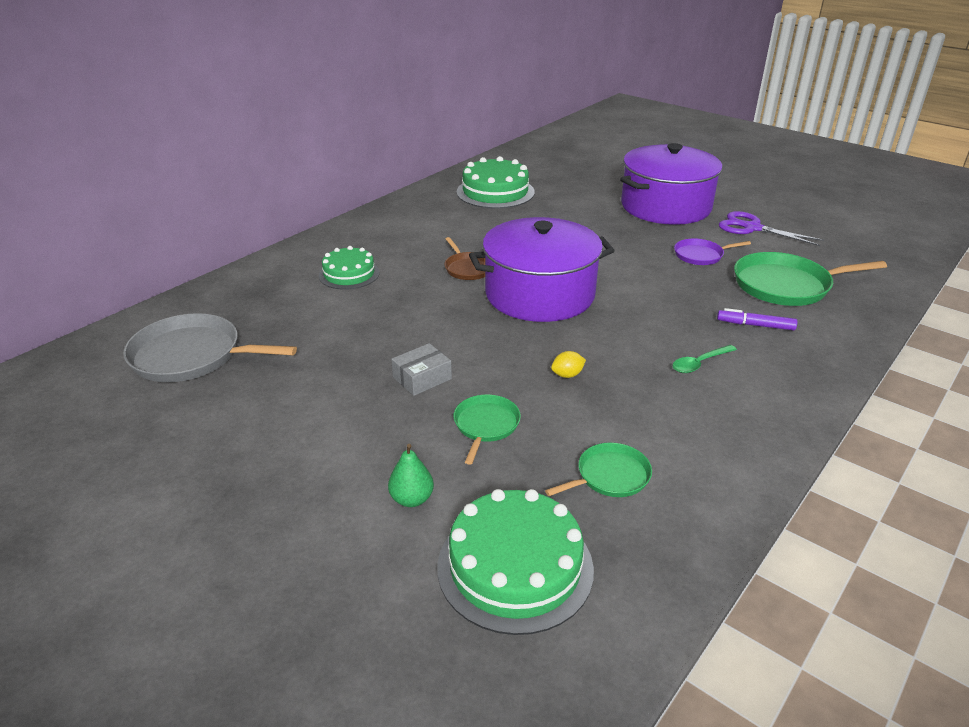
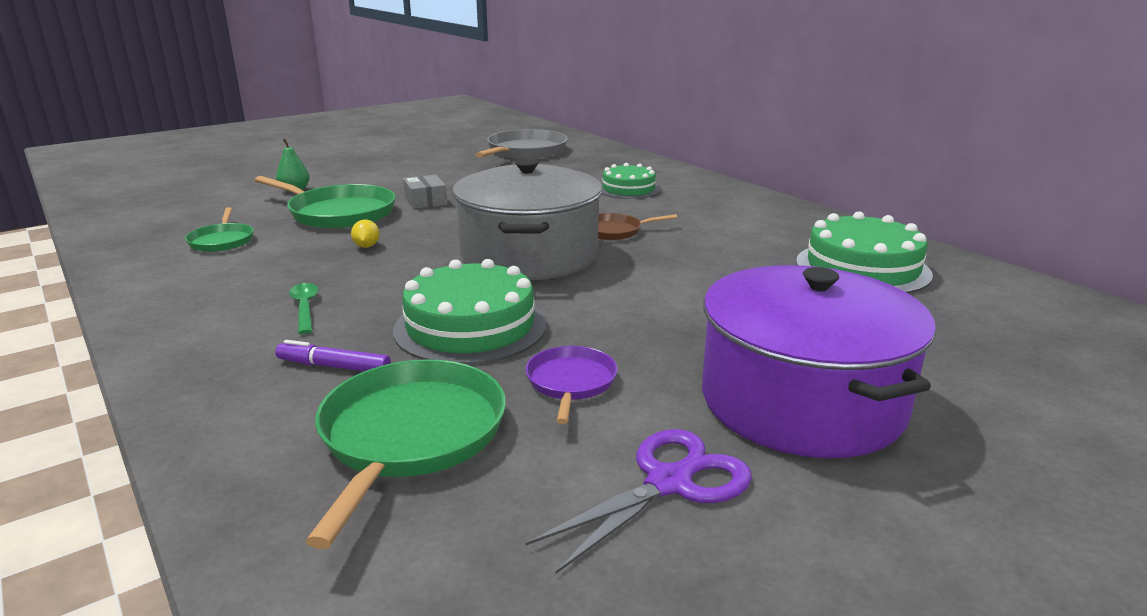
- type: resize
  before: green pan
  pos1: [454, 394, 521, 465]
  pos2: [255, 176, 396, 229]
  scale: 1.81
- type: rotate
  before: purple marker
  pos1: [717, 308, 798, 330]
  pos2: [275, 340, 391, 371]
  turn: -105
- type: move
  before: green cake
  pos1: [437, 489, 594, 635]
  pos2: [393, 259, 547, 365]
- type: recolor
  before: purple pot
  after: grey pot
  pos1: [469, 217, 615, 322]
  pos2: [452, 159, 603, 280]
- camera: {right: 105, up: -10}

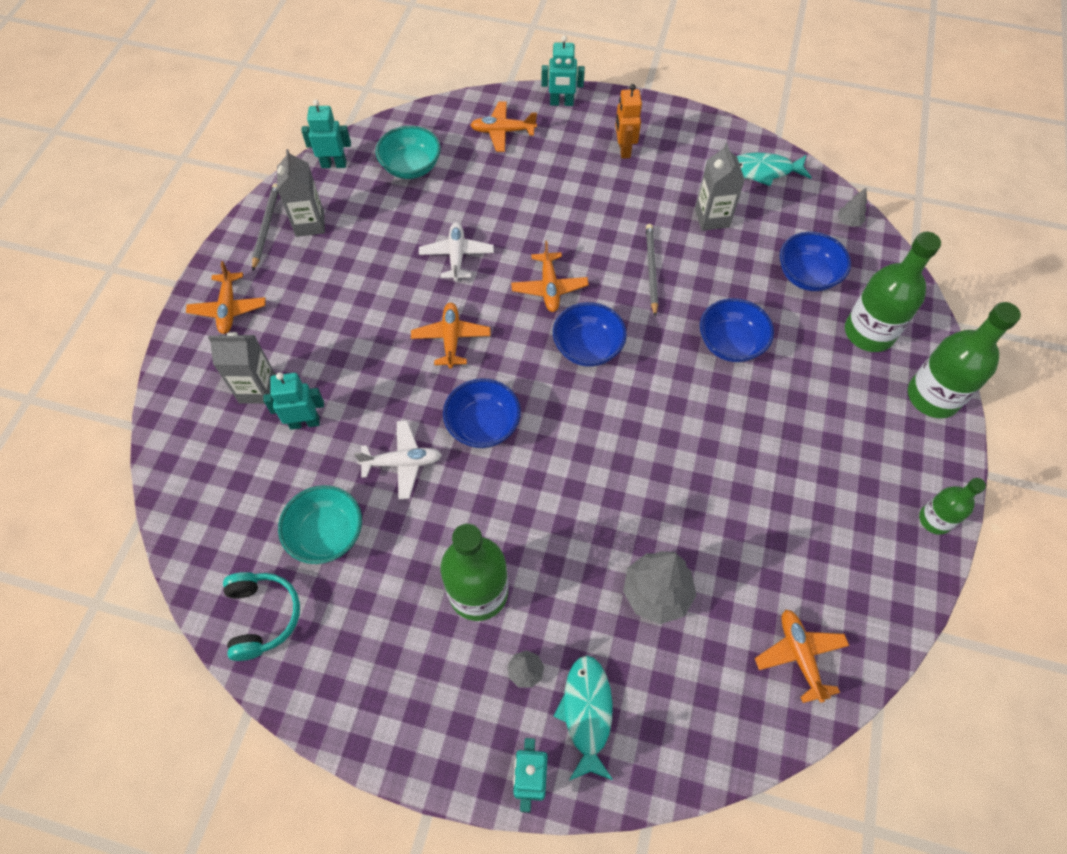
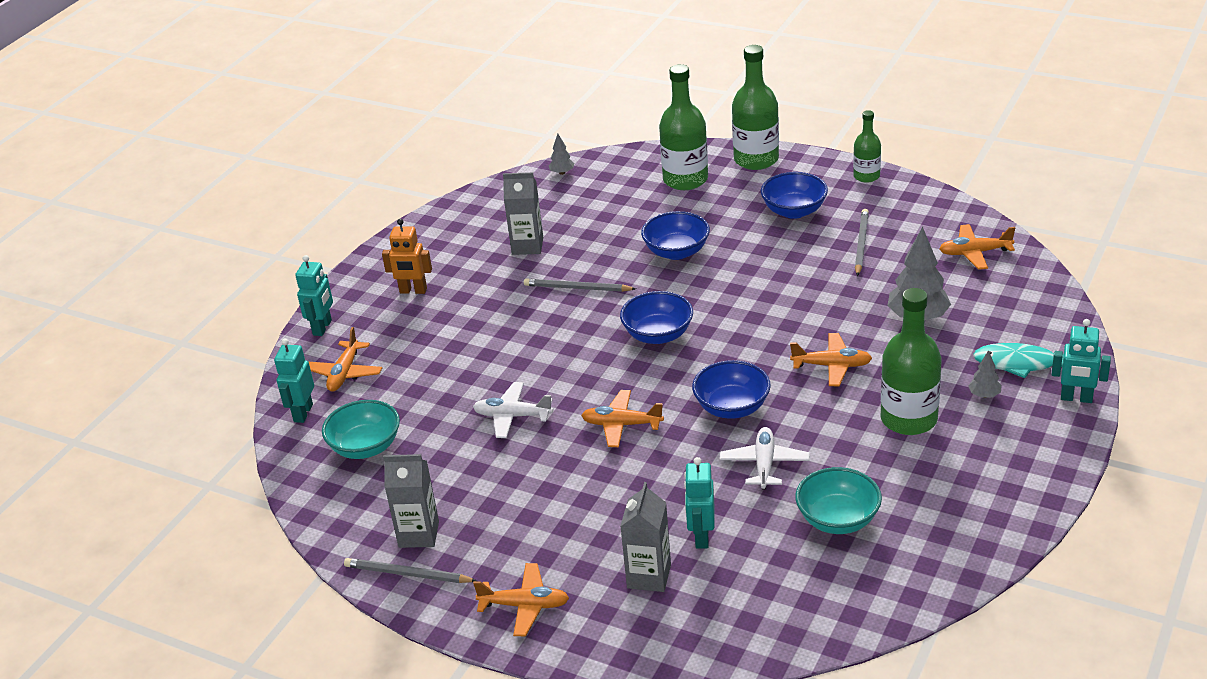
- type: move
  before: turquoise robot
  pos1: [301, 100, 351, 168]
  pos2: [274, 338, 314, 423]
- type: move
  before: blue bowl
  pos1: [780, 232, 851, 291]
  pos2: [761, 172, 828, 219]
- type: move
  before: orange plane
  pos1: [511, 241, 589, 312]
  pos2: [790, 333, 872, 386]
- type: insert
  after: grey pencil
  pos2: [855, 209, 869, 276]
- type: delete
  before: turquoise headphones
  pos1: [223, 572, 300, 661]
- type: delete
  before: turquoise fish
  pos1: [736, 153, 812, 186]
- camera: {right: -75, up: -25}

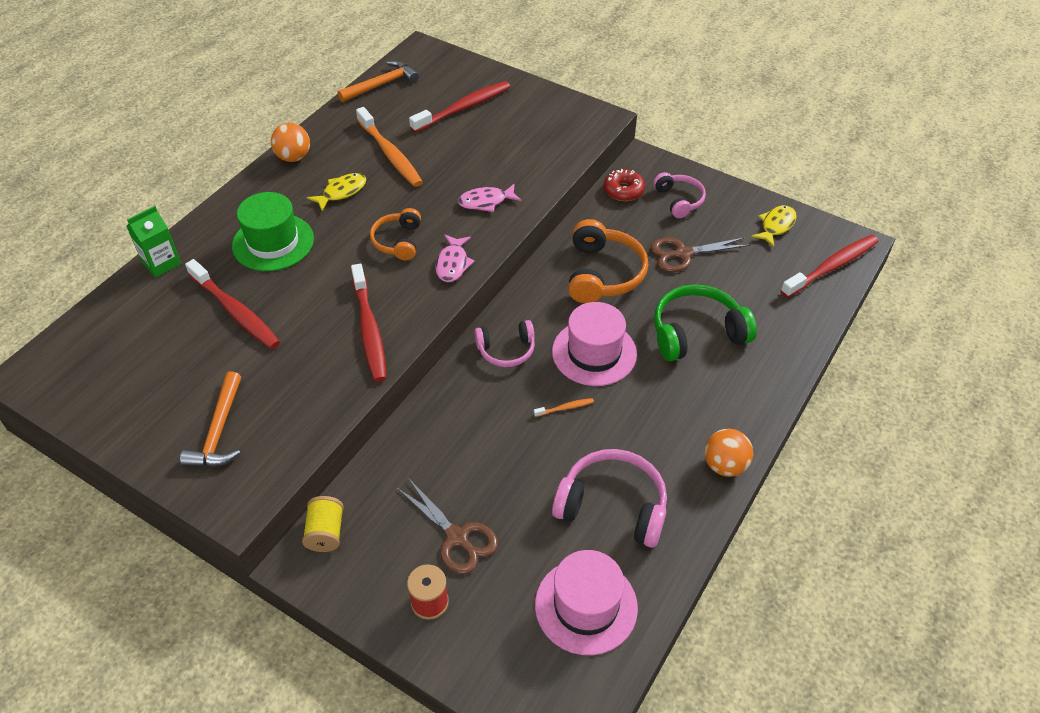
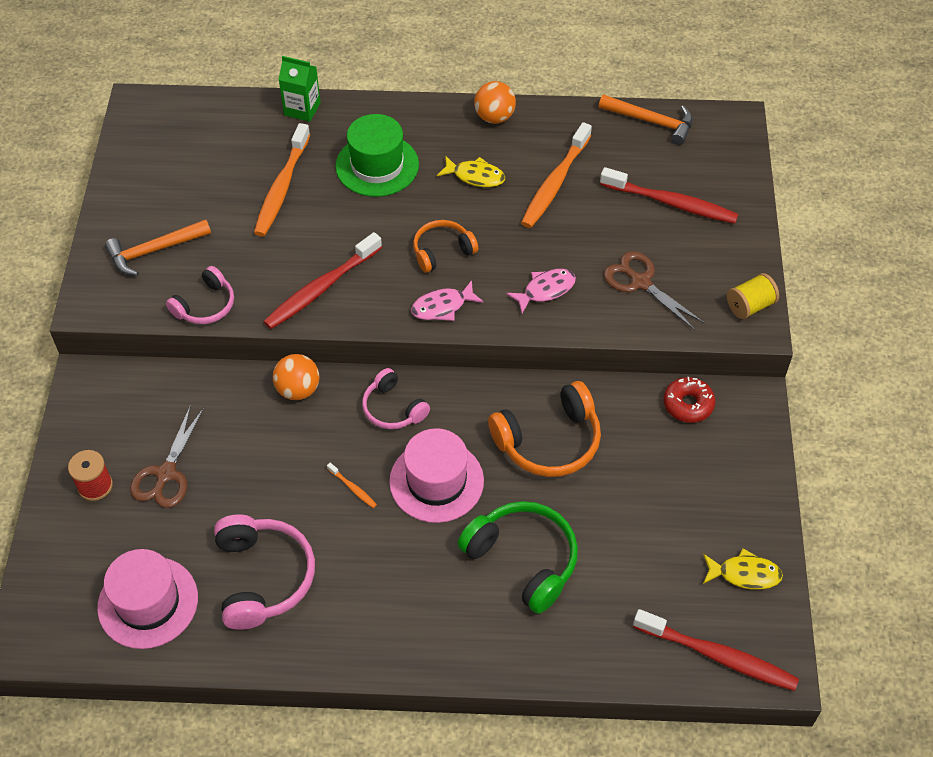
- type: move
  before: pink headphones
  pos1: [653, 172, 706, 218]
  pos2: [166, 266, 234, 324]
- type: recolor
  before: red toothbrush
  after: orange toothbrush
  pos1: [185, 259, 280, 349]
  pos2: [254, 123, 310, 237]
- type: move
  before: orange ball
  pos1: [704, 429, 753, 477]
  pos2: [273, 354, 319, 400]
- type: rotate
  before: pink fish
  pos1: [458, 184, 522, 212]
  pos2: [506, 269, 576, 313]
  turn: 105
- type: move
  before: brown scissors
  pos1: [651, 237, 750, 272]
  pos2: [604, 251, 705, 330]
- type: move
  before: yellow spool
  pos1: [302, 496, 344, 552]
  pos2: [727, 273, 779, 319]
- camera: {right: 60, up: 5}

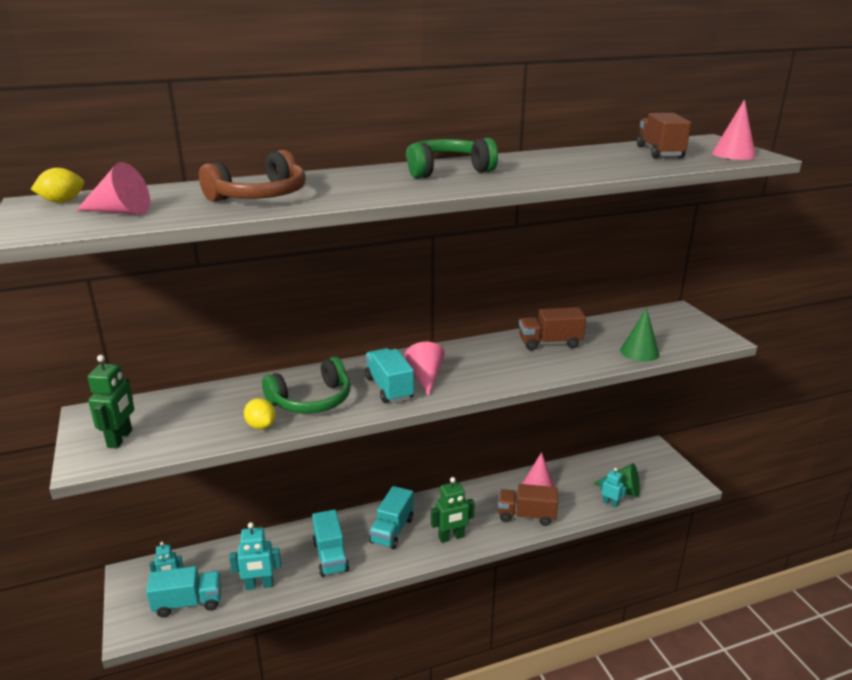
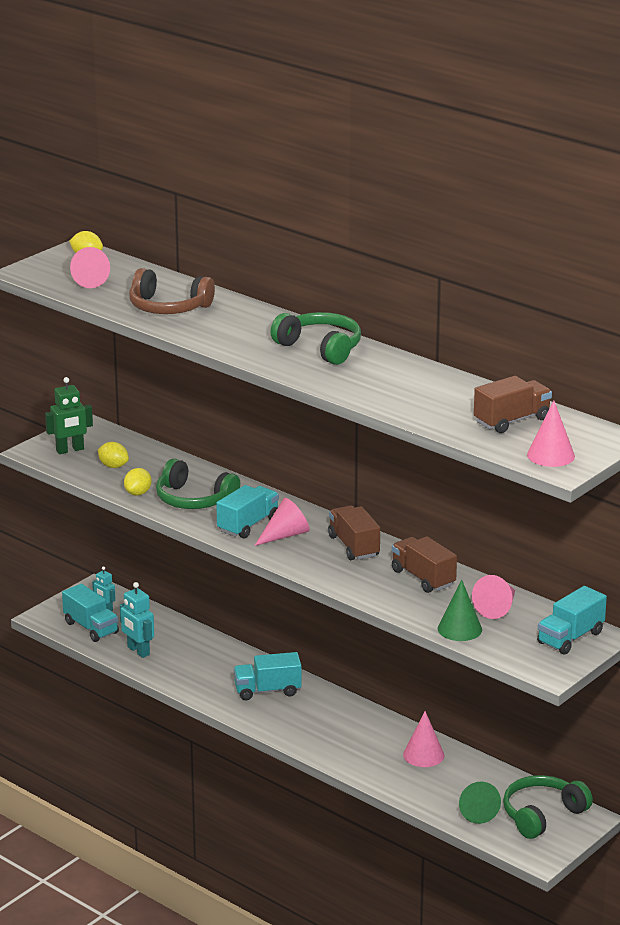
- type: insert
  after: yellow lemon
  pos2: [98, 442, 129, 468]
- type: move
  before: brown truck
  pos1: [498, 484, 558, 526]
  pos2: [328, 506, 380, 560]
- type: insert
  after: pink cone
  pos2: [472, 575, 515, 619]
- type: insert
  after: green headphones
  pos2: [503, 775, 593, 839]
- type: move
  before: turquoise truck
  pos1: [312, 509, 349, 577]
  pos2: [537, 586, 607, 655]
- type: delete
  before: green robot
  pos1: [431, 477, 475, 543]
- type: delete
  before: turquoise robot
  pos1: [600, 468, 627, 508]
- camera: {right: 60, up: 0}

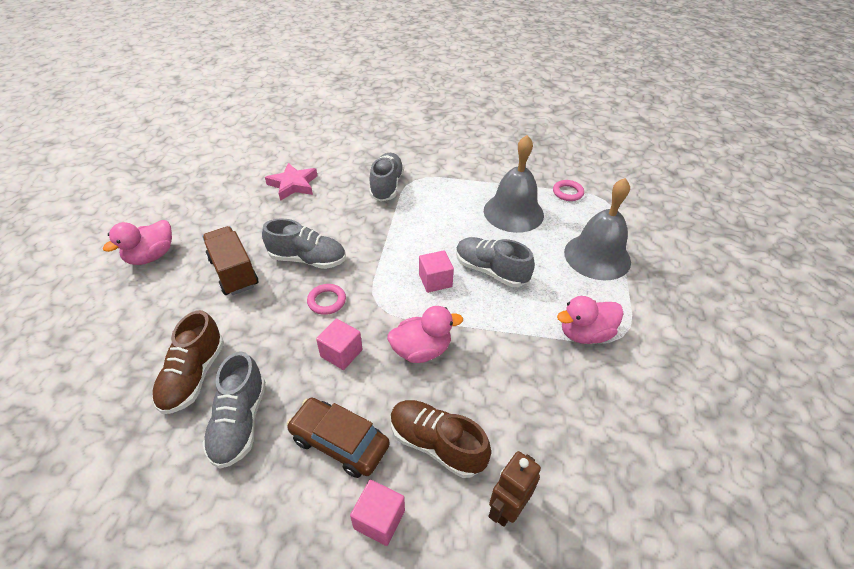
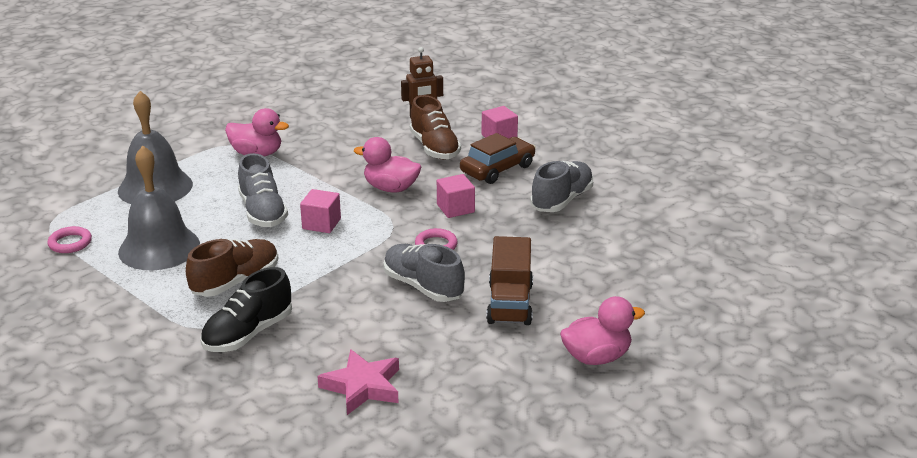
- type: move
  before: brown shoe
  pos1: [152, 310, 224, 414]
  pos2: [186, 239, 279, 297]
- type: recolor
  before: grey shoe
  after: black shoe
  pos1: [369, 153, 404, 202]
  pos2: [200, 267, 292, 352]
- type: rotate
  before: brown car
  pos1: [287, 398, 390, 478]
  pos2: [460, 133, 536, 184]
  turn: -105
- camera: {right: -145, up: -15}

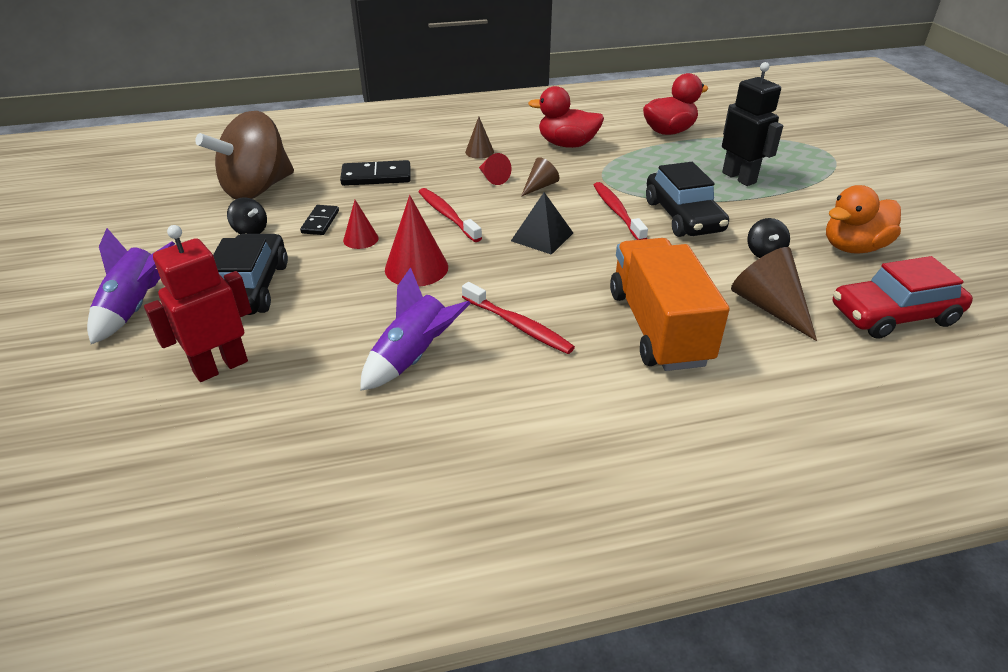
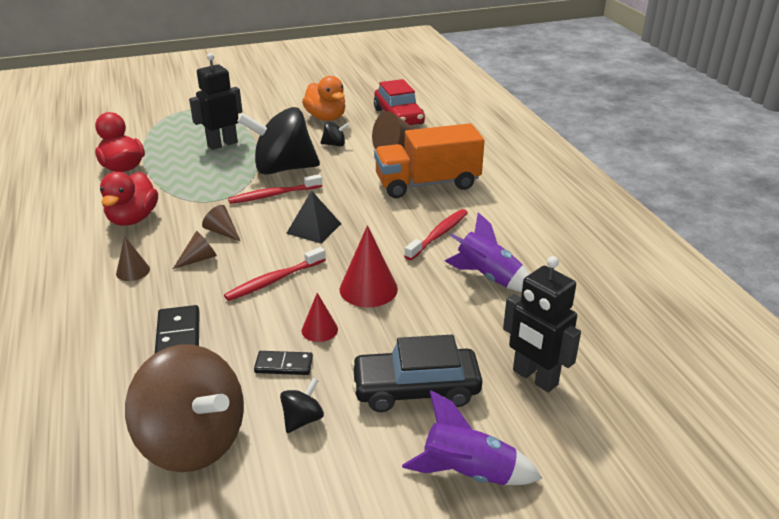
- type: recolor
  before: red cone
  after: brown cone
  pos1: [479, 153, 511, 185]
  pos2: [173, 231, 217, 269]
- type: replace
  before: black car
  after: black spinning top
  pos1: [646, 162, 729, 237]
  pos2: [238, 107, 320, 175]
- type: recolor
  before: red robot
  after: black robot
  pos1: [144, 225, 252, 382]
  pos2: [503, 256, 581, 392]
- camera: {right: -95, up: -5}

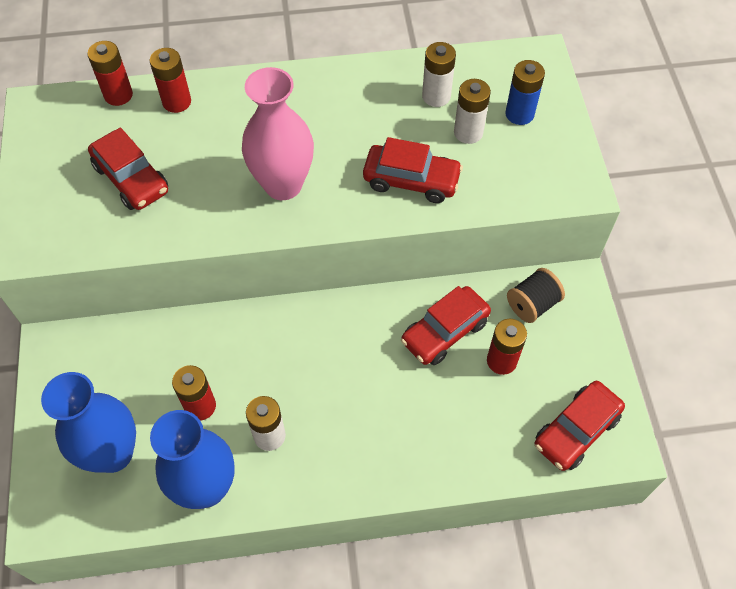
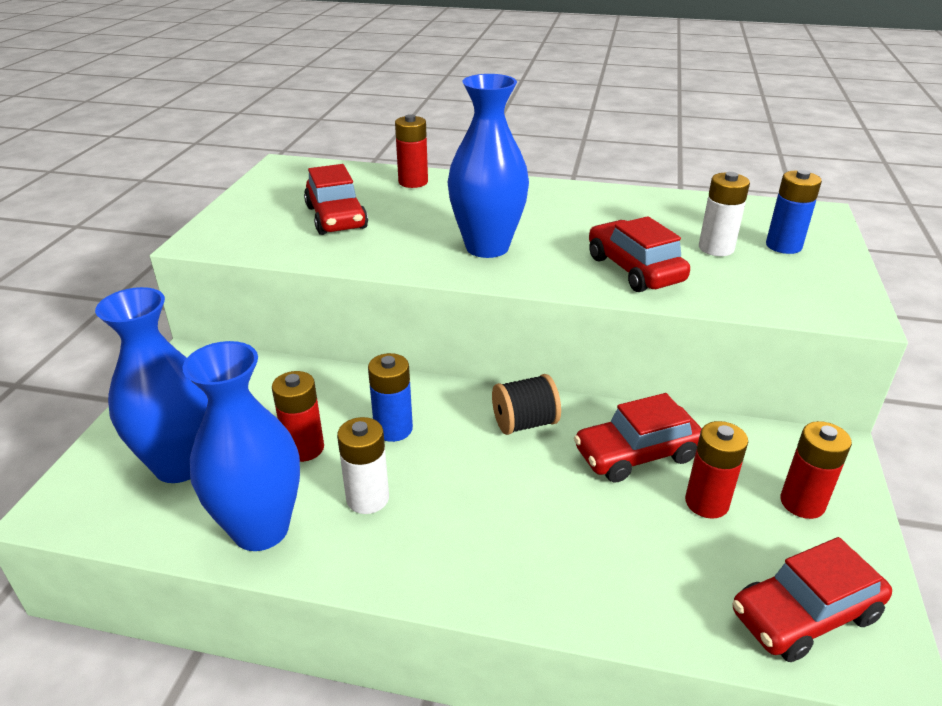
- type: insert
  after: blue battery
  pos2: [368, 353, 413, 442]
- type: recolor
  before: pink vase
  after: blue vase
  pos1: [242, 67, 314, 200]
  pos2: [447, 74, 529, 258]
- type: move
  before: black spool
  pos1: [507, 268, 565, 323]
  pos2: [492, 374, 561, 435]
- type: rotate
  before: red car
  pos1: [363, 137, 463, 203]
  pos2: [589, 216, 690, 292]
  turn: -150
- type: move
  before: red battery
  pos1: [88, 41, 133, 106]
  pos2: [780, 421, 852, 519]
- type: delete
  before: white battery
  pos1: [422, 42, 456, 107]
- camera: {right: 20, up: -25}

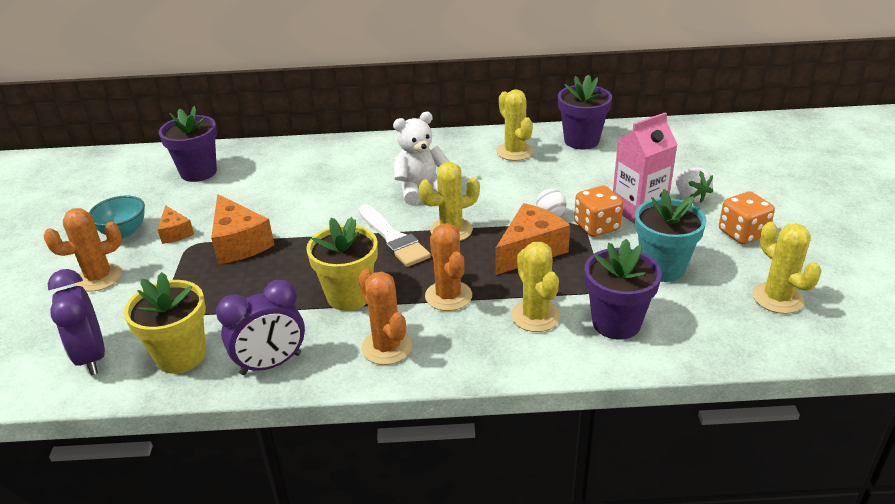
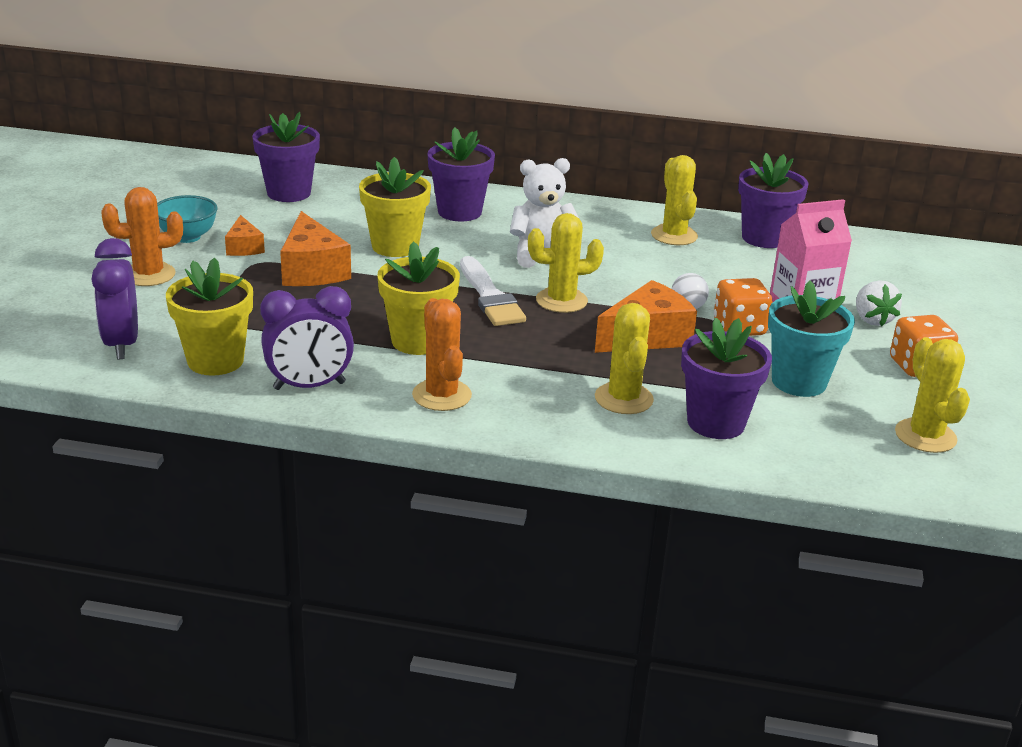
- type: insert
  after: yellow flower pot
  pos2: [359, 157, 431, 257]
- type: insert
  after: purple flower pot
  pos2: [427, 127, 495, 221]
- type: delete
  before: orange cactus
  pos1: [425, 223, 472, 311]
- camera: {right: 10, up: -5}

